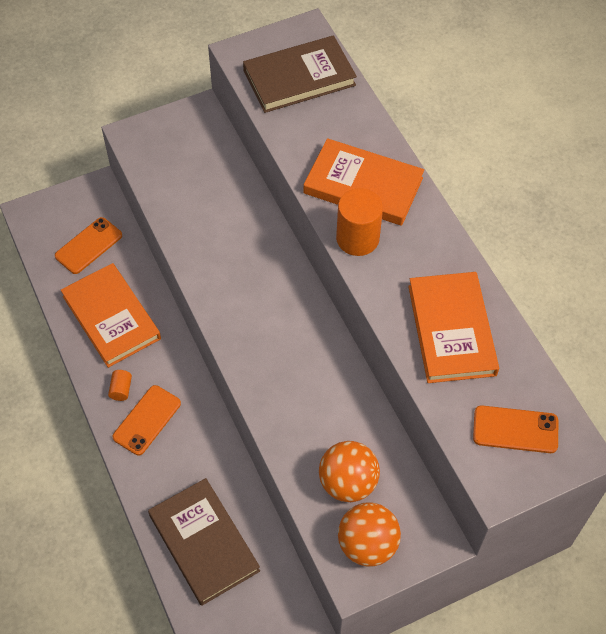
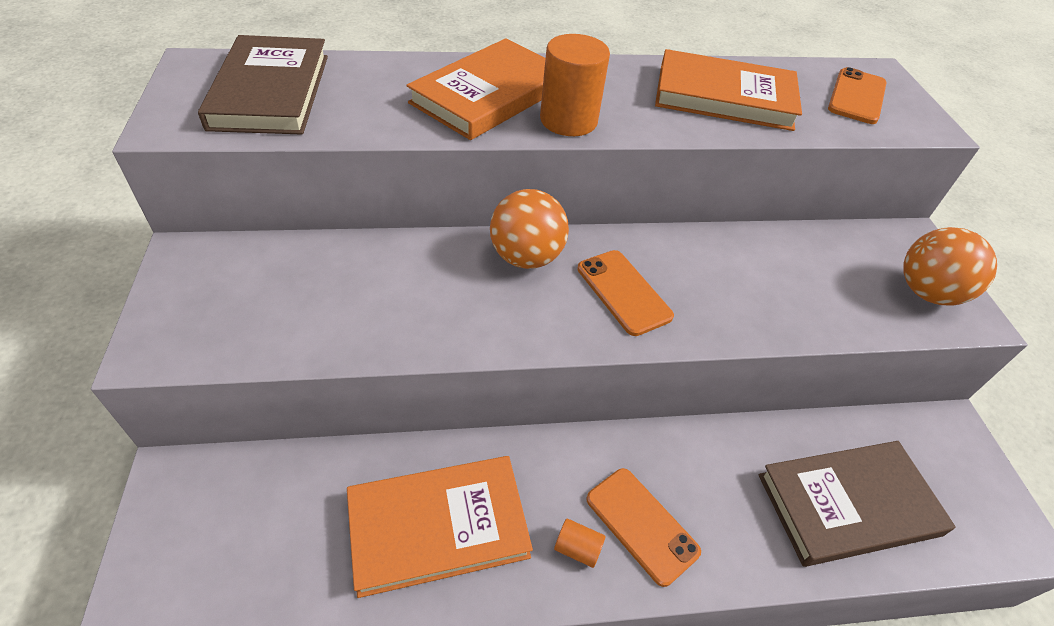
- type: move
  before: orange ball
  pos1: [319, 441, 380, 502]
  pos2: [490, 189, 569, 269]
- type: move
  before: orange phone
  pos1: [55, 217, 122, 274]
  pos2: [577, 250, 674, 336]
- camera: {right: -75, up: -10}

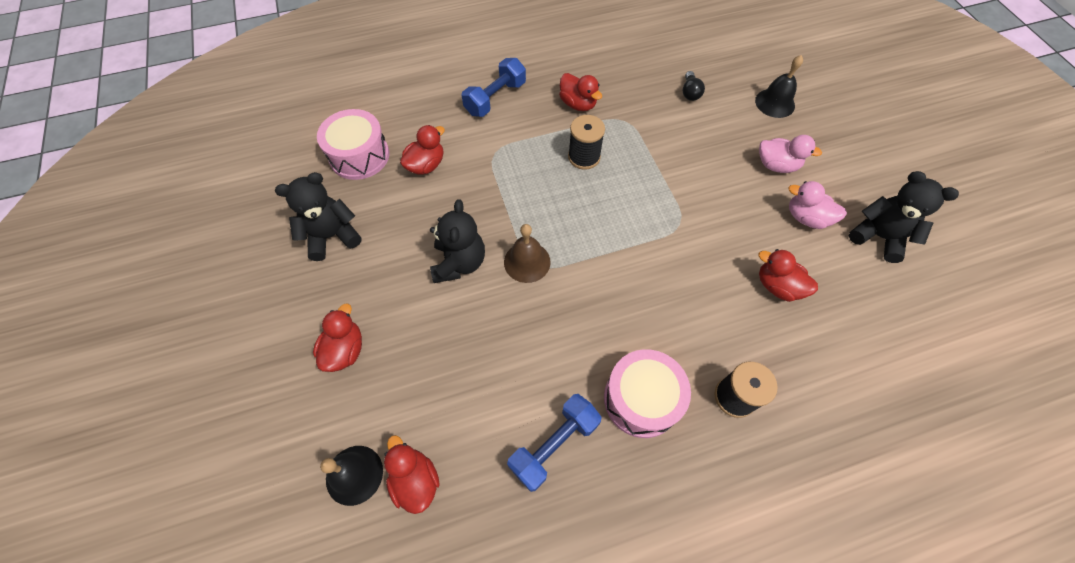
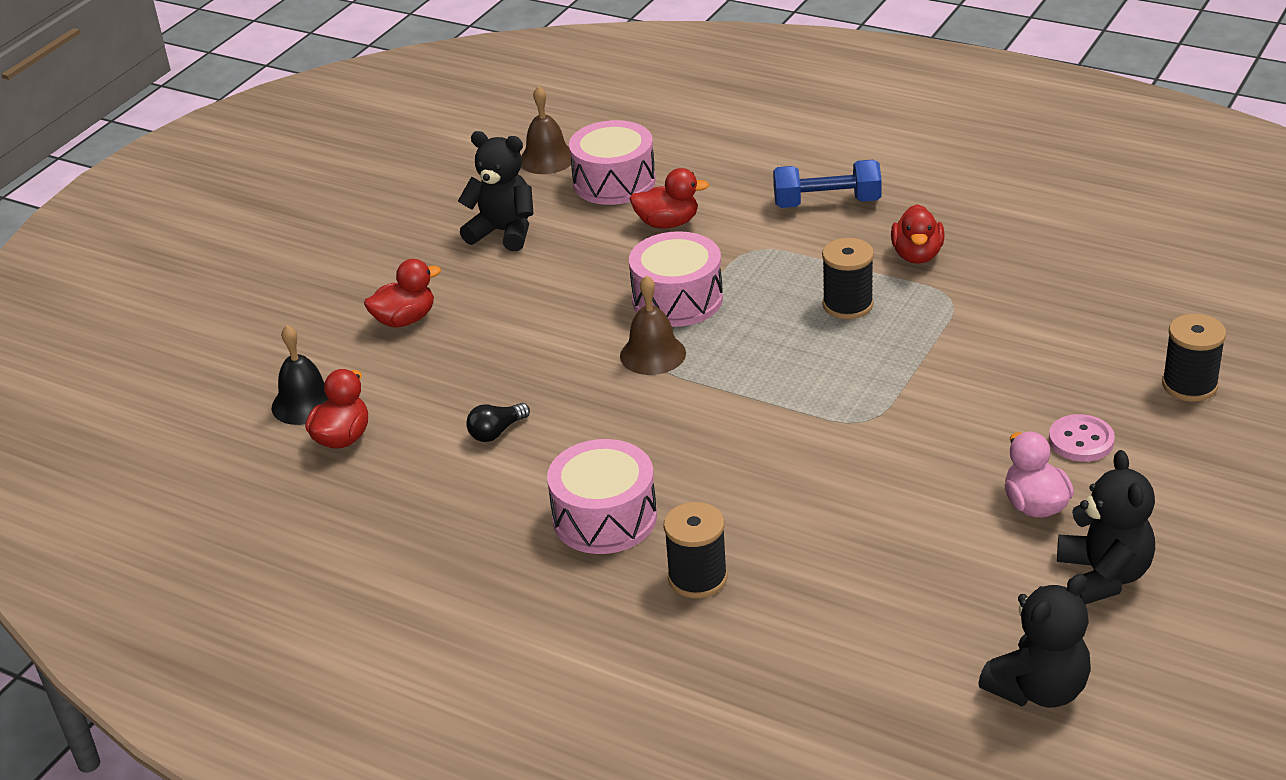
- type: move
  before: black light bulb
  pos1: [683, 71, 705, 101]
  pos2: [466, 403, 530, 442]
- type: insert
  after: brown bell
  pos2: [521, 86, 571, 174]
- type: insert
  after: pink drum
  pos2: [629, 231, 723, 327]
- type: move
  before: black teddy bear
  pos1: [430, 199, 485, 283]
  pos2: [978, 574, 1091, 708]
- type: replace
  before: pink duck
  after: pink button
  pos1: [759, 135, 822, 173]
  pos2: [1049, 414, 1115, 462]
- type: replace
  before: black bell
  after: black spool
  pos1: [755, 55, 803, 118]
  pos2: [1162, 314, 1226, 402]
- type: delete
  before: blue dumbbell
  pos1: [507, 394, 601, 492]
- type: delete
  before: red duck
  pos1: [758, 249, 818, 302]
- camera: {right: 50, up: -25}

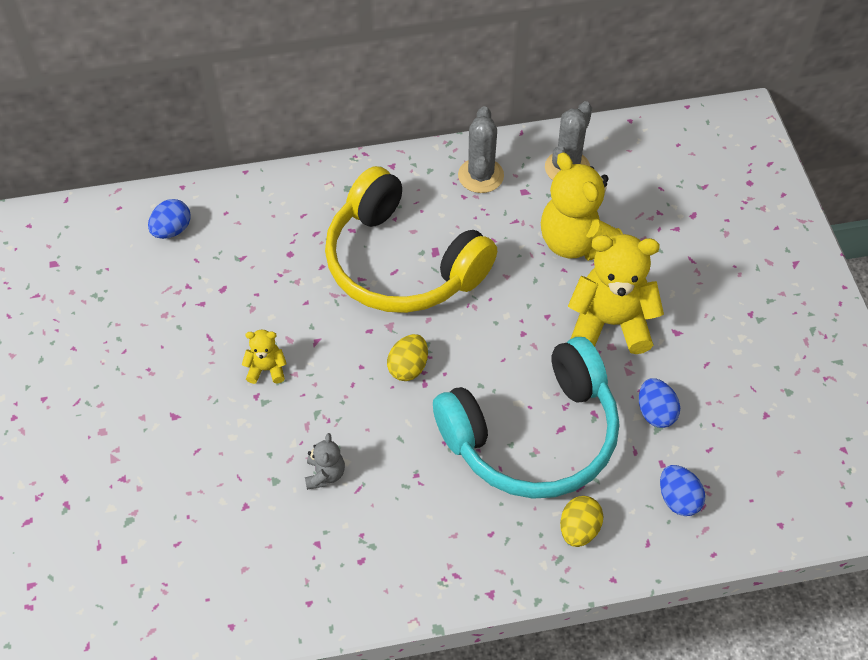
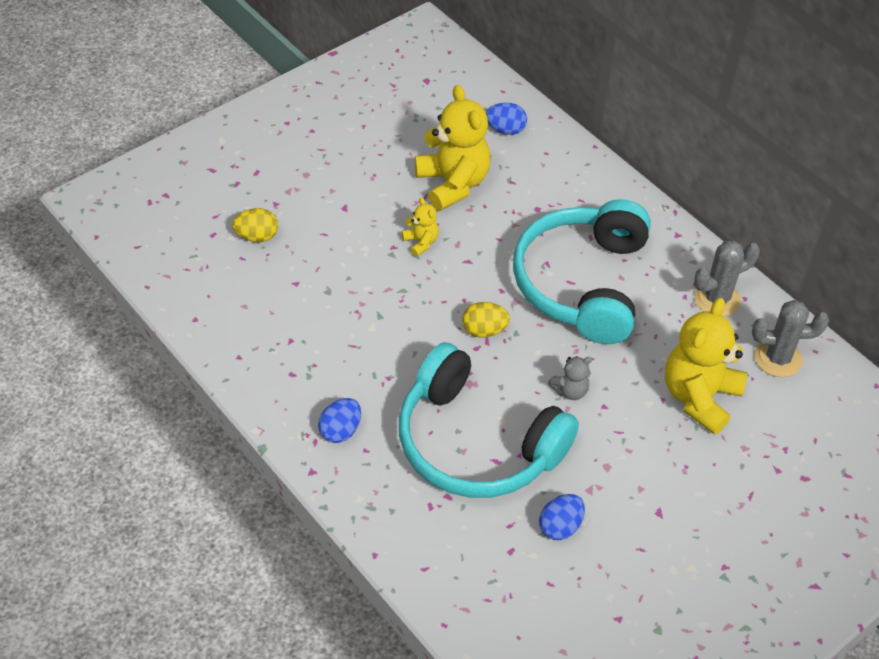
- type: move
  before: yellow egg
  pos1: [560, 496, 604, 547]
  pos2: [232, 208, 278, 242]
- type: move
  before: blue egg
  pos1: [660, 465, 705, 516]
  pos2: [318, 398, 361, 443]
- type: move
  before: yellow teddy bear
  pos1: [568, 234, 664, 354]
  pos2: [415, 85, 490, 211]
- type: recolor
  before: yellow headphones
  after: turquoise headphones
  pos1: [325, 166, 497, 313]
  pos2: [513, 199, 651, 344]
- type: move
  before: grey teddy bear
  pos1: [305, 433, 345, 490]
  pos2: [548, 356, 592, 400]
- camera: {right: 60, up: -5}

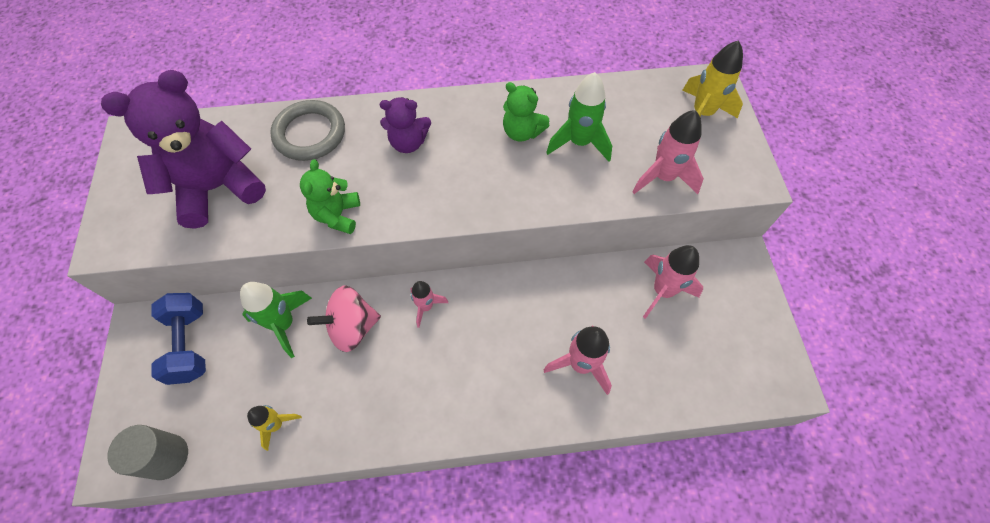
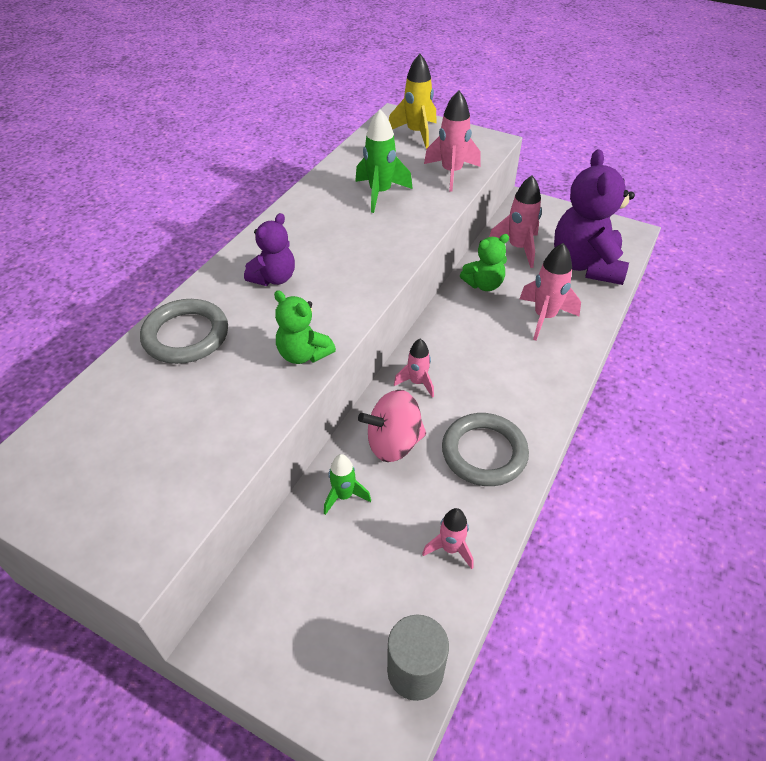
- type: resize
  before: green rocket
  pos1: [240, 282, 312, 358]
  pos2: [324, 454, 371, 515]
  scale: 0.62
- type: rotate
  before: pink spinning top
  pos1: [307, 286, 381, 352]
  pos2: [358, 390, 426, 462]
  turn: 60
- type: recolor
  before: yellow rocket
  after: pink rocket
  pos1: [247, 405, 302, 451]
  pos2: [422, 508, 474, 569]
- type: insert
  after: grey ring
  pos2: [442, 413, 529, 486]
- type: move
  before: green teddy bear
  pos1: [503, 82, 550, 142]
  pos2: [460, 234, 509, 291]
- type: move
  before: purple teddy bear
  pos1: [101, 70, 266, 229]
  pos2: [554, 149, 635, 285]
- type: delete
  before: blue dumbbell
  pos1: [151, 293, 206, 385]
- camera: {right: -55, up: -15}

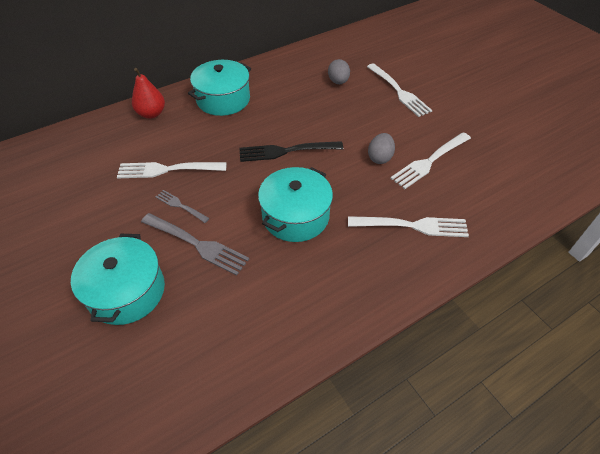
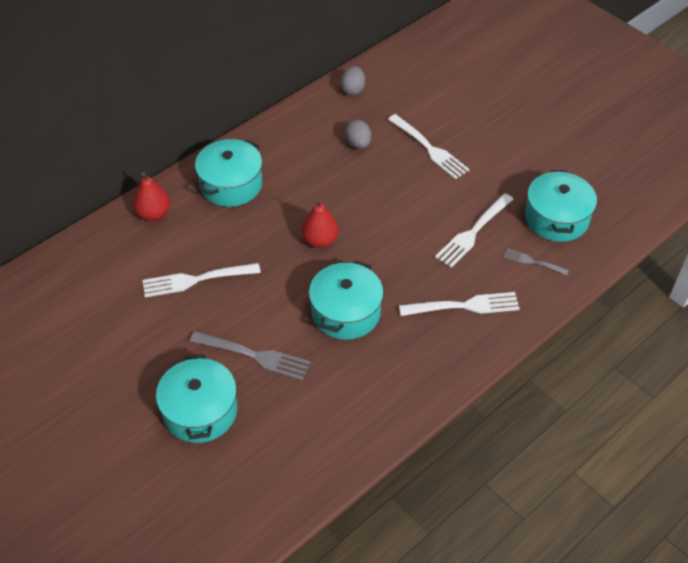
- type: replace
  before: black fork
  after: red pear
  pos1: [239, 141, 343, 162]
  pos2: [301, 199, 339, 248]
- type: move
  before: grey egg
  pos1: [368, 133, 395, 164]
  pos2: [341, 66, 365, 96]
- type: move
  before: grey fork
  pos1: [156, 190, 210, 223]
  pos2: [504, 248, 569, 275]
- type: insert
  after: turquoise pot
  pos2: [525, 170, 597, 242]
- camera: {right: -10, up: 0}

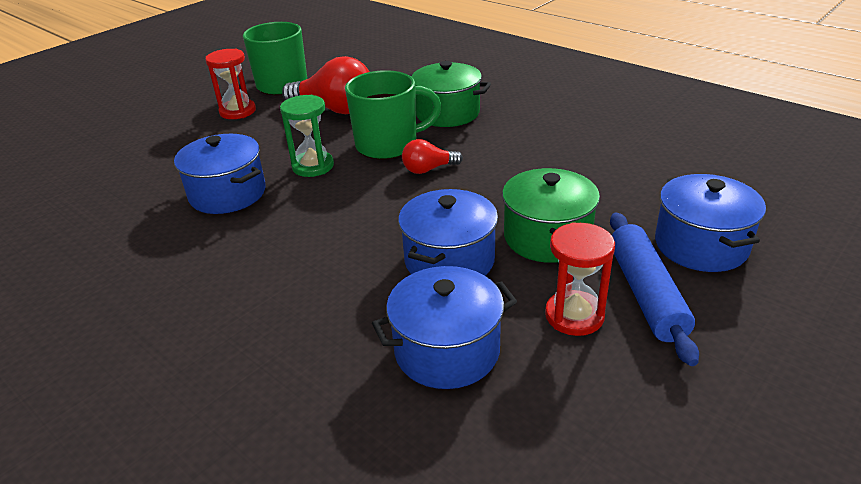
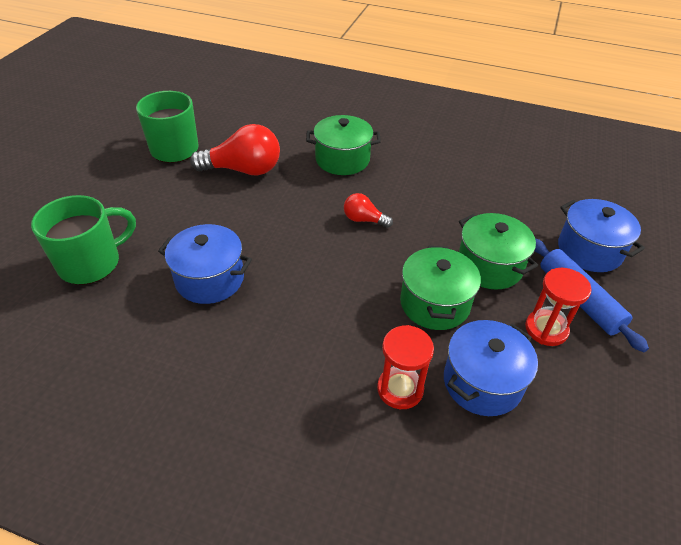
- type: move
  before: green mug
  pos1: [345, 70, 442, 160]
  pos2: [31, 195, 136, 285]
- type: rotate
  before: red light bulb
  pos1: [402, 139, 463, 174]
  pos2: [344, 193, 393, 228]
  turn: 60
- type: move
  before: red hourglass
  pos1: [205, 49, 256, 119]
  pos2: [377, 325, 434, 409]
- type: recolor
  before: blue pot
  after: green pot
  pos1: [398, 189, 498, 276]
  pos2: [400, 246, 481, 330]
- type: delete
  before: green hourglass
  pos1: [280, 95, 334, 177]
- camera: {right: -25, up: 10}

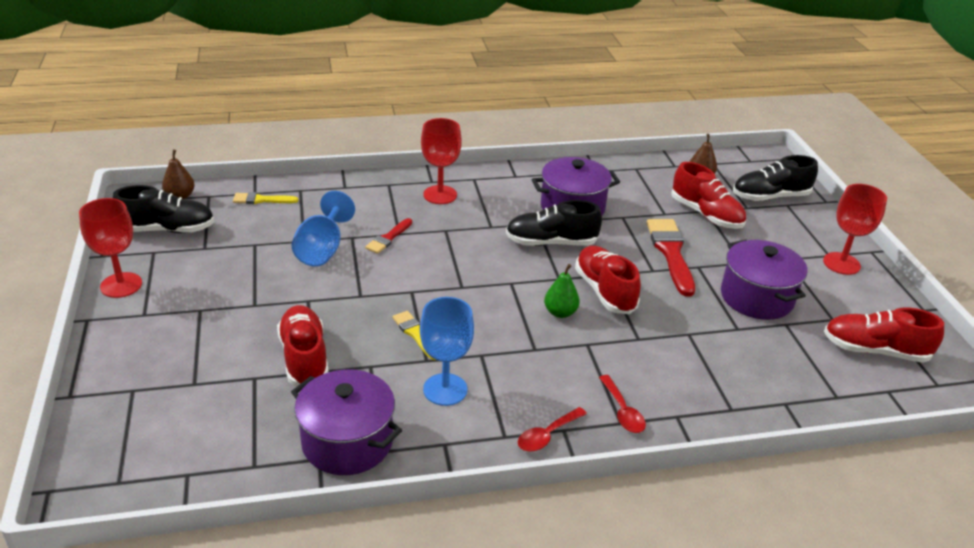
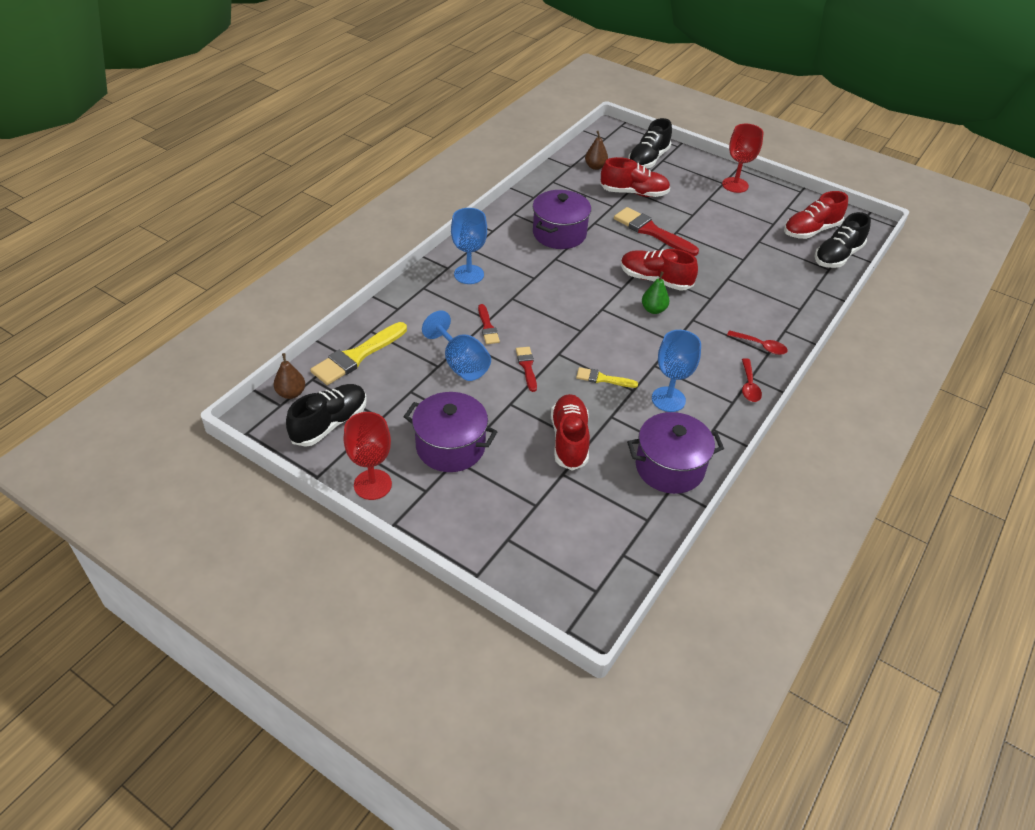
- type: resize
  before: yellow brush
  pos1: [233, 192, 298, 204]
  pos2: [310, 322, 407, 385]
  scale: 1.83
- type: move
  before: purple pot
  pos1: [721, 239, 807, 320]
  pos2: [403, 392, 498, 472]
- type: recolor
  before: red goblet
  after: blue goblet
  pos1: [421, 118, 462, 204]
  pos2: [451, 208, 487, 284]
- type: insert
  after: red brush
  pos2: [516, 347, 537, 392]
- type: rotate
  before: red shoe
  pos1: [277, 305, 329, 386]
  pos2: [551, 394, 590, 471]
  turn: 60
- type: move
  before: black shoe
  pos1: [506, 200, 602, 246]
  pos2: [814, 212, 871, 268]
- camera: {right: -45, up: 10}

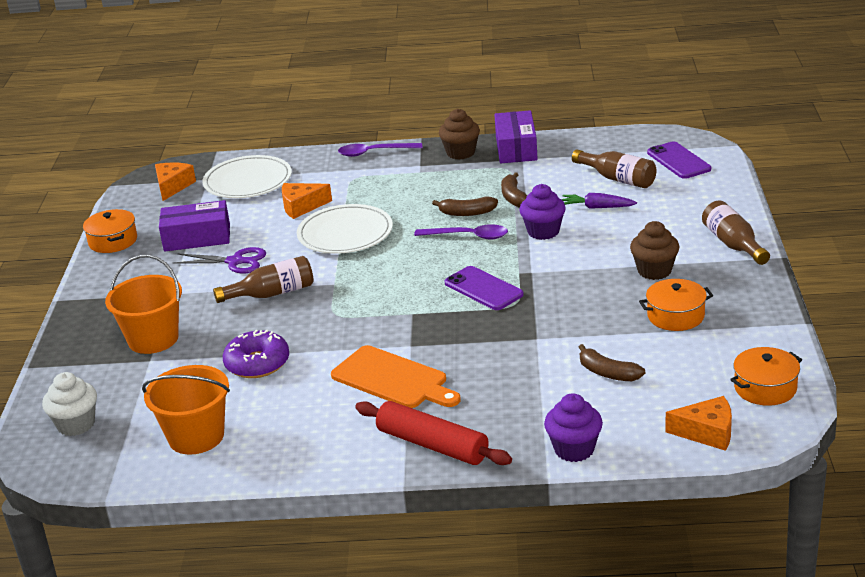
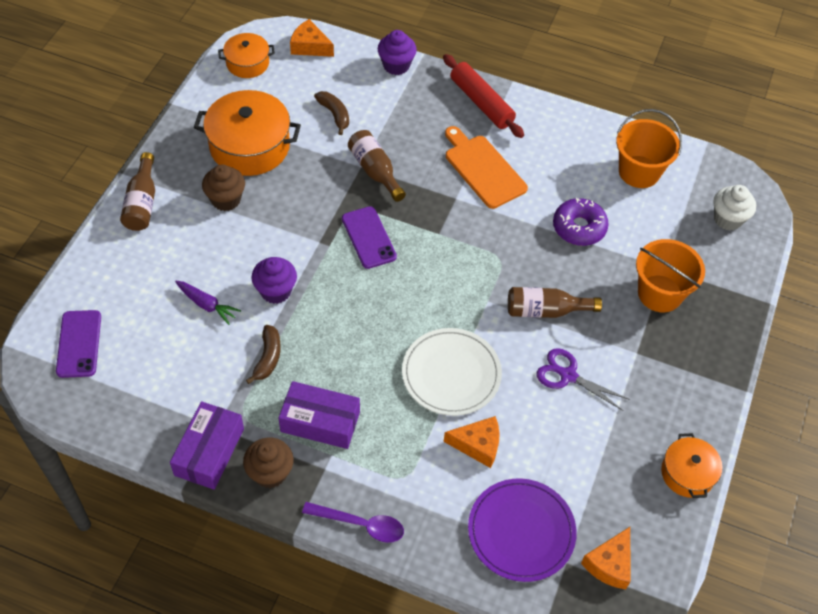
- type: resize
  before: orange pot
  pos1: [639, 279, 713, 331]
  pos2: [194, 90, 301, 176]
  scale: 1.76
- type: move
  before: purple box
  pos1: [159, 200, 230, 252]
  pos2: [279, 381, 360, 449]
- type: move
  before: brown bottle
  pos1: [572, 149, 657, 188]
  pos2: [348, 130, 406, 202]
- type: recolor
  before: white plate
  after: purple plate
  pos1: [202, 155, 292, 198]
  pos2: [468, 478, 577, 582]
- type: delete
  before: purple spoon
  pos1: [414, 224, 508, 239]
- type: delete
  before: brown banana
  pos1: [432, 196, 498, 216]
- camera: {right: -165, up: 25}

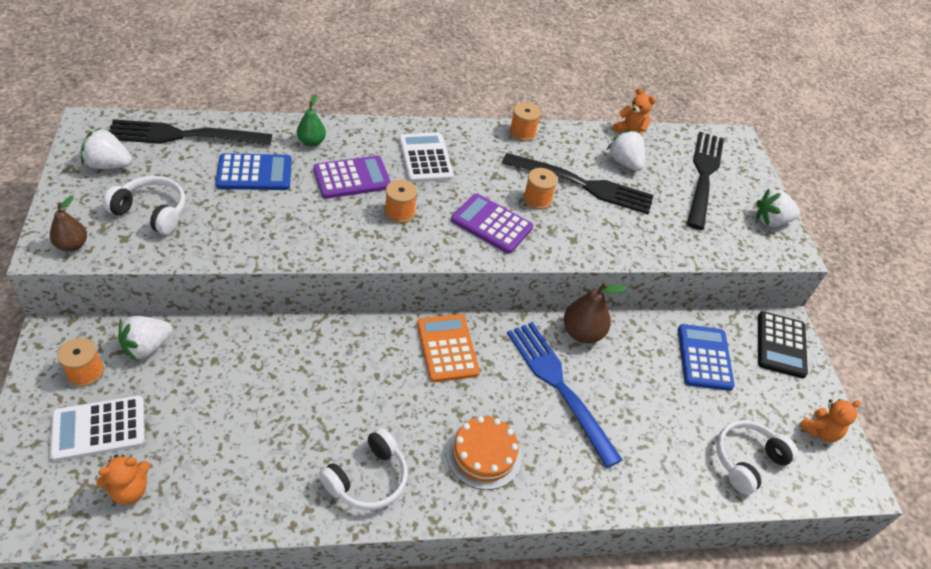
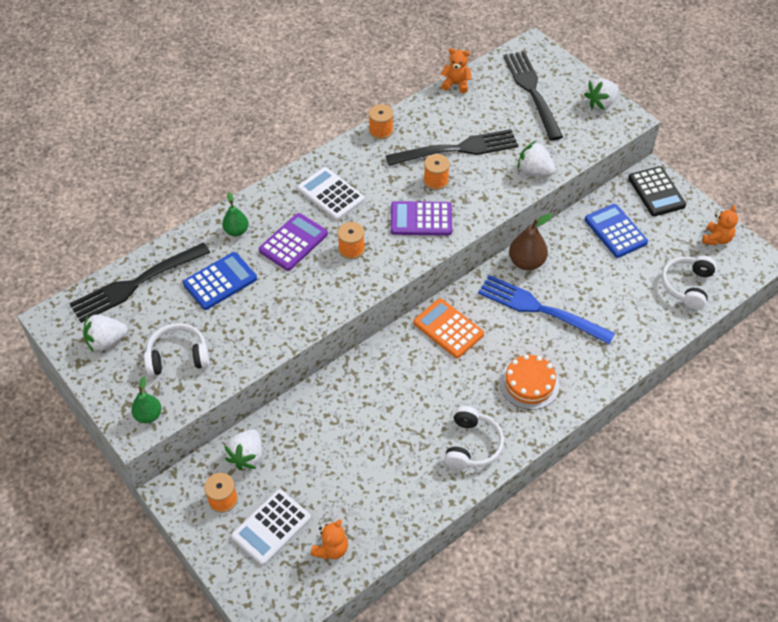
- type: recolor
  before: brown pear
  after: green pear
  pos1: [50, 196, 87, 252]
  pos2: [131, 377, 161, 423]
- type: move
  before: white strawberry
  pos1: [607, 129, 645, 171]
  pos2: [517, 141, 556, 175]
- camera: {right: -25, up: 5}

